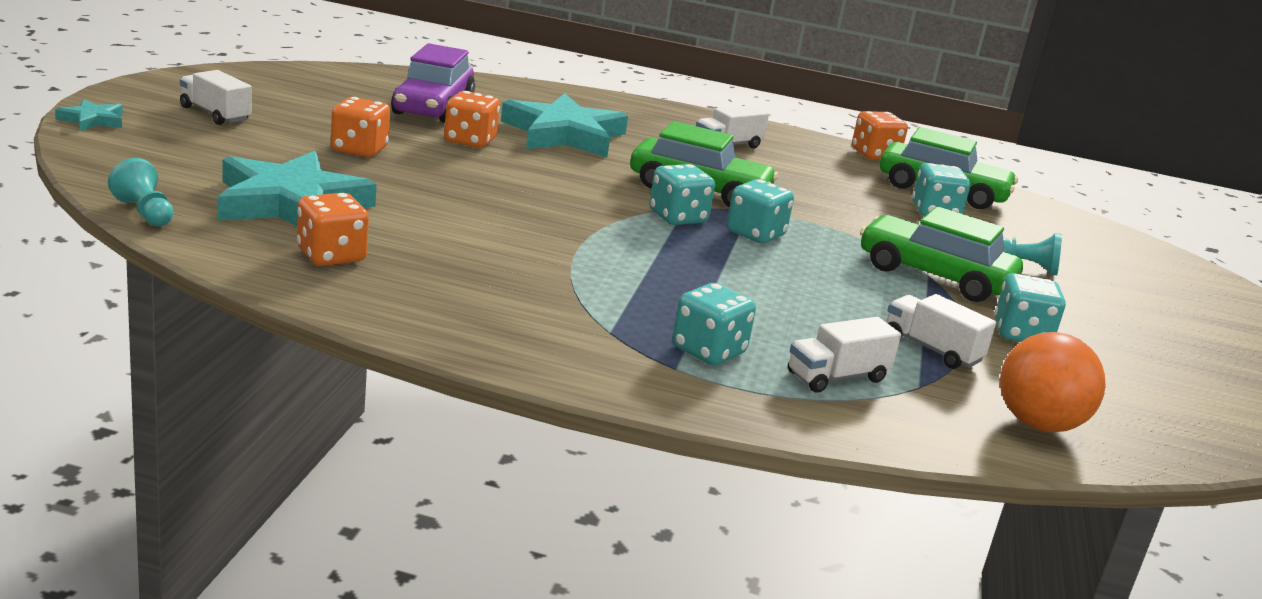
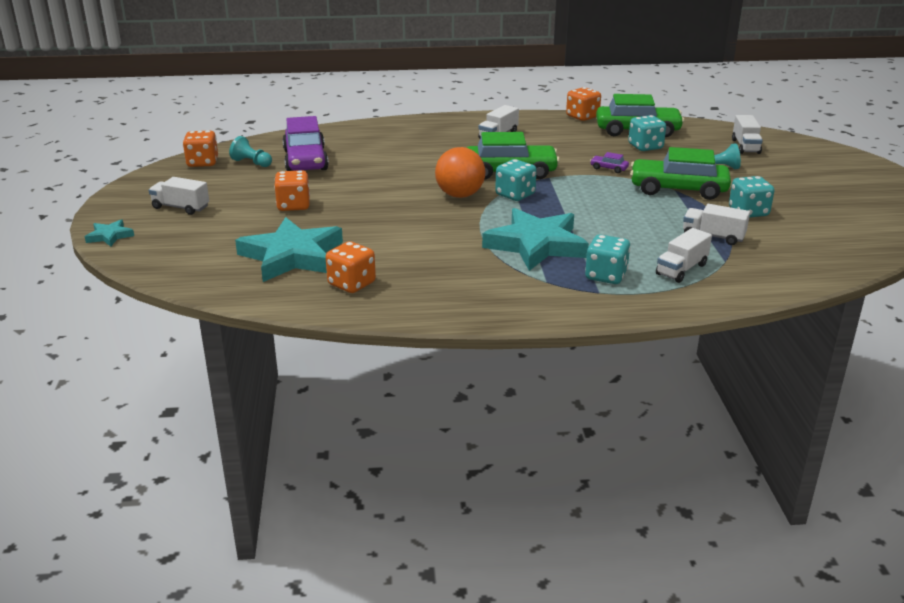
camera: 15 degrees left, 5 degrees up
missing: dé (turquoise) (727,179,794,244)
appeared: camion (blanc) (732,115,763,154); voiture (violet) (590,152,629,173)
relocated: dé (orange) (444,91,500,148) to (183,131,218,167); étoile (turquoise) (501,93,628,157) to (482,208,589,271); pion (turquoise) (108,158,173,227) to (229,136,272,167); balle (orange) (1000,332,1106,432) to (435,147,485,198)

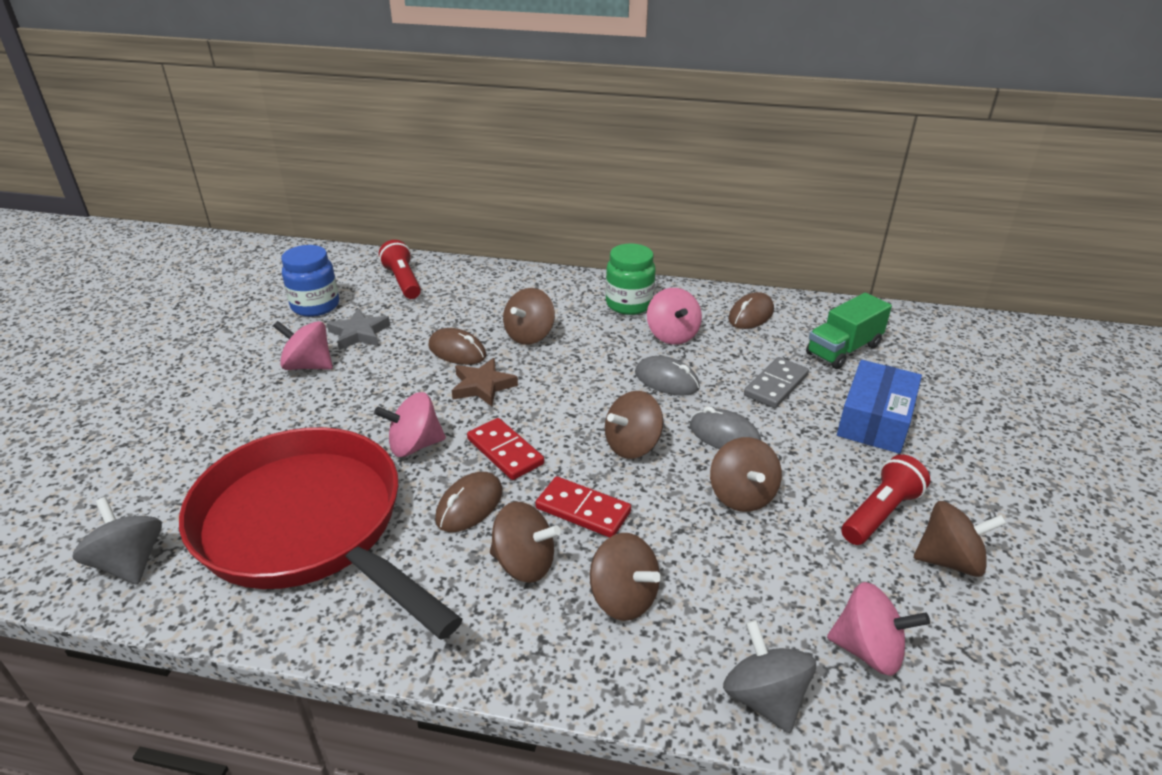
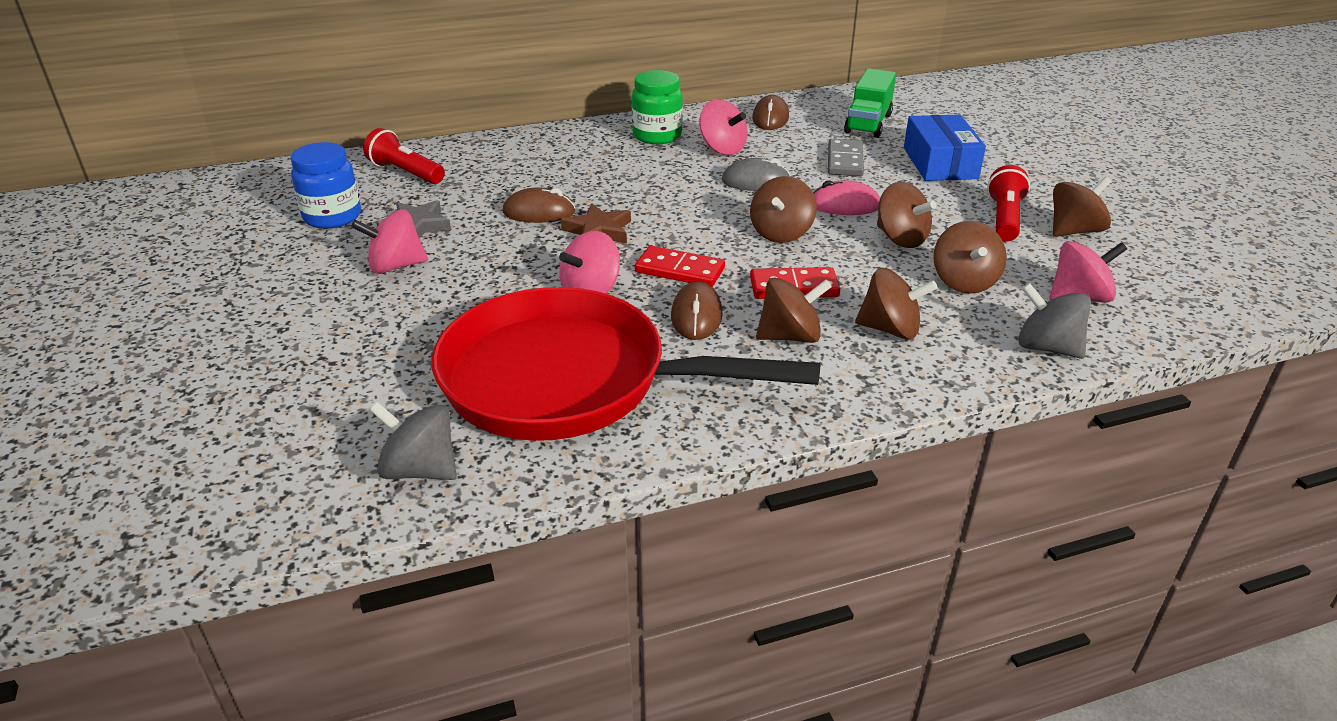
camera: 30 degrees left, 0 degrees up
relocated: toupie (marron) (503,288,555,345) to (933,221,1007,294)
colour: souris (gris) (690,406,761,449) to souris (rose) (813,180,880,215)

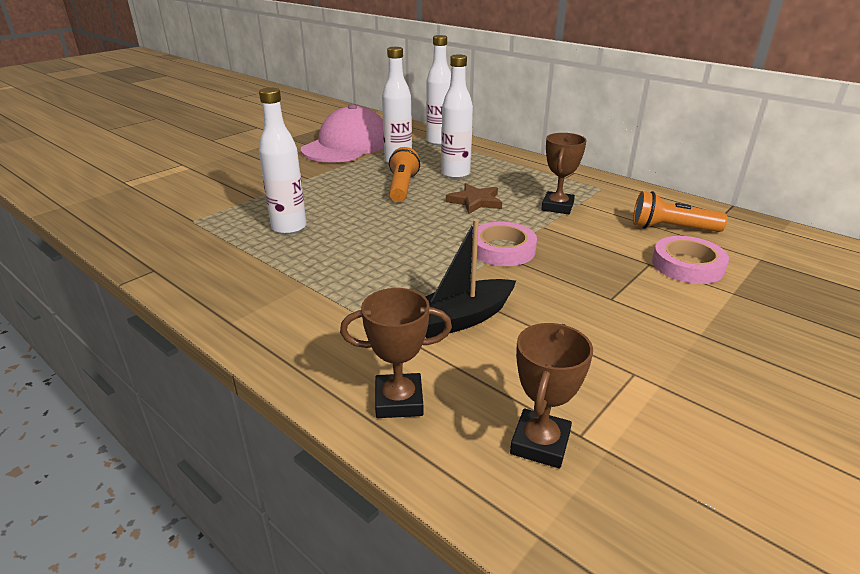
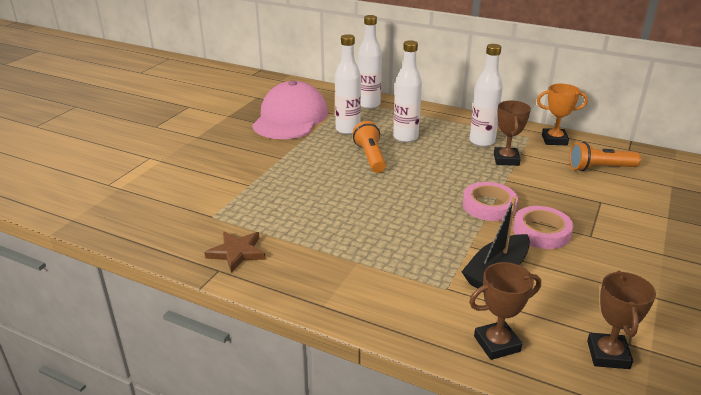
camera: 15 degrees left, 0 degrees up
appeared: trophée (orange) (537,84,588,145)
relocated: bouteille (blanc) (259,88,307,234) to (470,44,503,147); étoile (marron) (446,183,502,214) to (205,231,266,273); ruban adhésif (rose) (652,236,729,284) to (513,206,573,249)

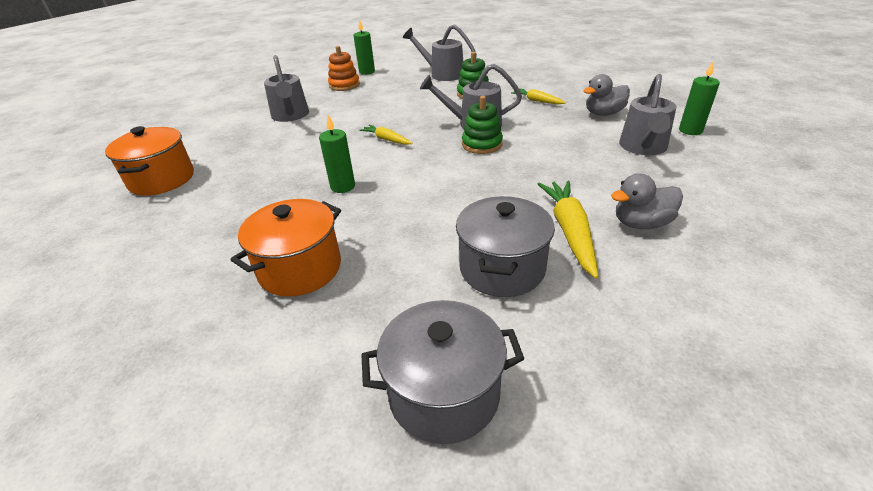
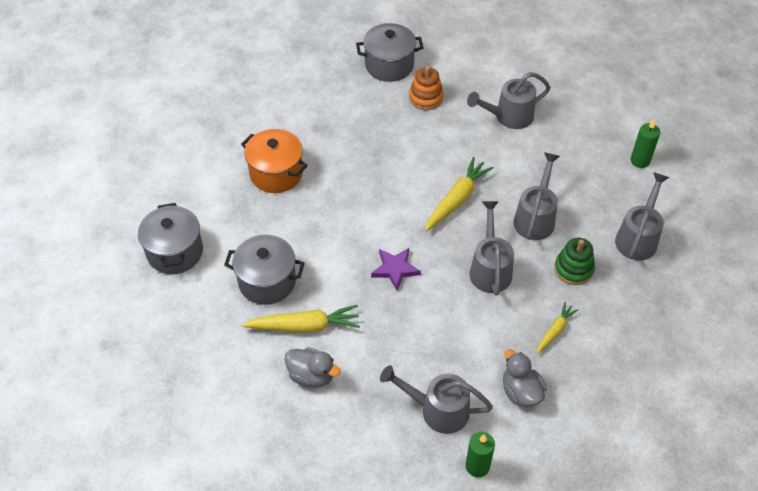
camera: 85 degrees right, 15 degrees up
missing: jouet à empiler (vert) (462,96,503,154); bougie (vert) (319,115,355,193)
appeared: arrosoir (gris) (513,152,560,240); étoile (violet) (371,248,421,290)
relocated: jouet à empiler (orange) (328,46,360,91) to (409,66,444,110)
colour: marmite (orange) (105,126,194,196) to marmite (gris) (356,23,423,82)
spun: canard (gris) (611,173,683,229) = (284,347,341,388) 135 degrees clockwise
size: carotte (jaune) (359,124,413,145) = (425,157,494,231) x1.71

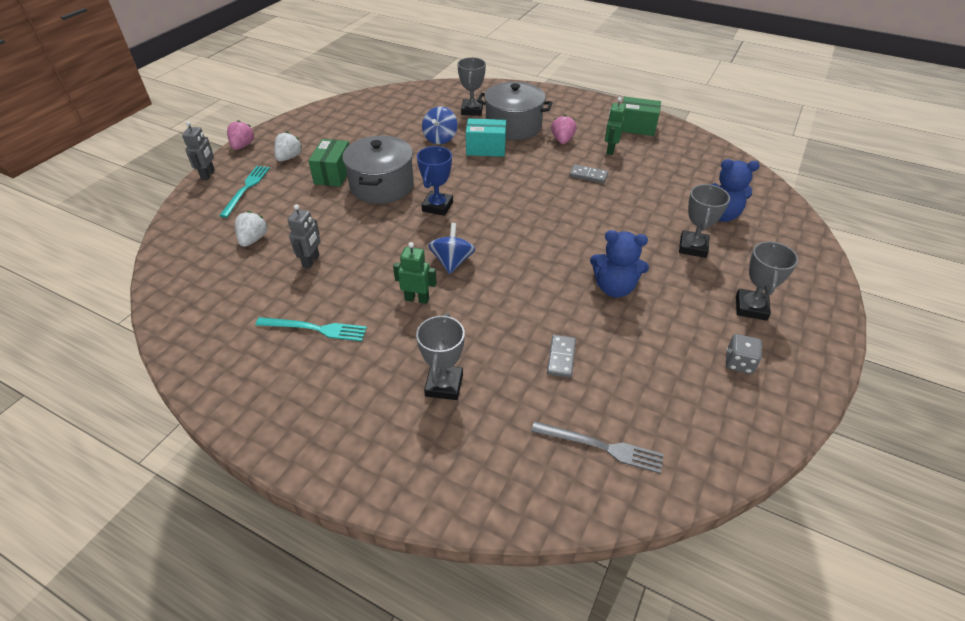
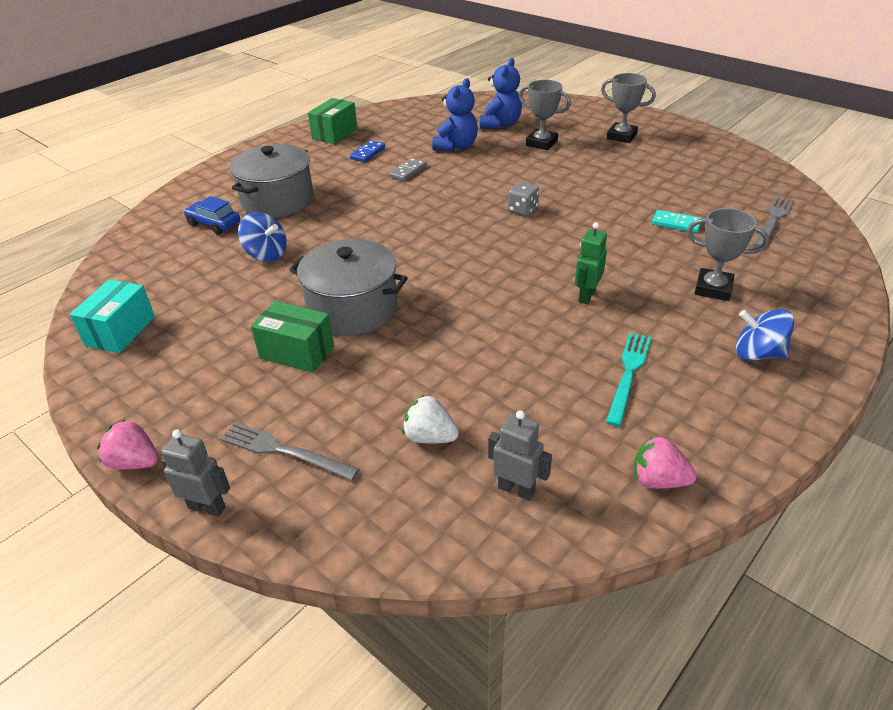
camera: 75 degrees left, 5 degrees down
missing: fraise (blanc) (274,132,303,162); trophée (bleu) (417,146,453,216)
relocated: fraise (rose) (551,115,577,144) to (634,436,697,489); boîte (turquoise) (466,118,506,157) to (70,279,155,353); robot (gris) (288,204,320,269) to (488,410,552,501); toupie (bleu) (428,223,475,274) to (736,309,794,361); ours en peluche (bleu) (590,230,649,298) to (432,78,478,152); dé (gris) (726,334,762,374) to (508,182,539,216)
exchanged: trophée (gris) (457,57,486,116) to voiture (bleu) (184,196,240,235); robot (vert) (605,97,626,155) to domino (bleu) (350,140,385,162)
colour: fourchette (turquoise) (219,166,270,218) to fourchette (gris) (220,422,359,480); domino (gris) (547,335,576,378) to domino (turquoise) (652,210,702,233)

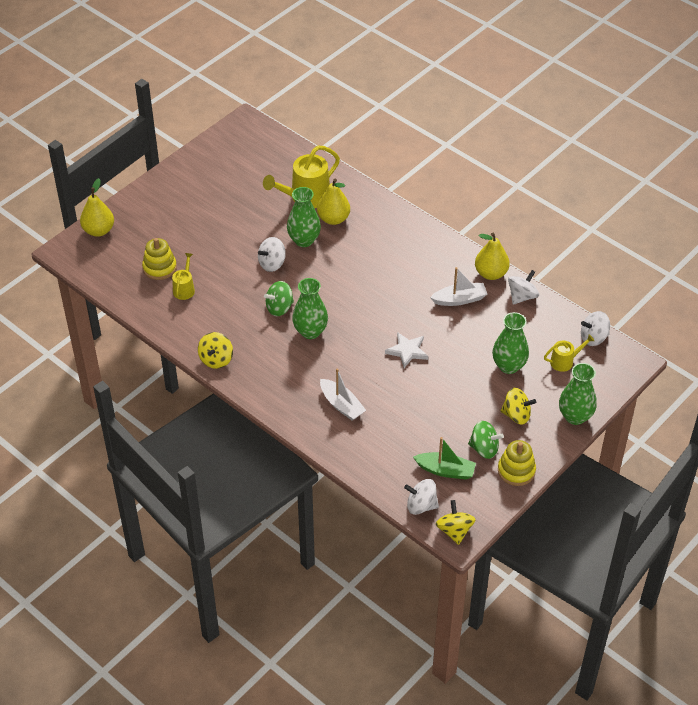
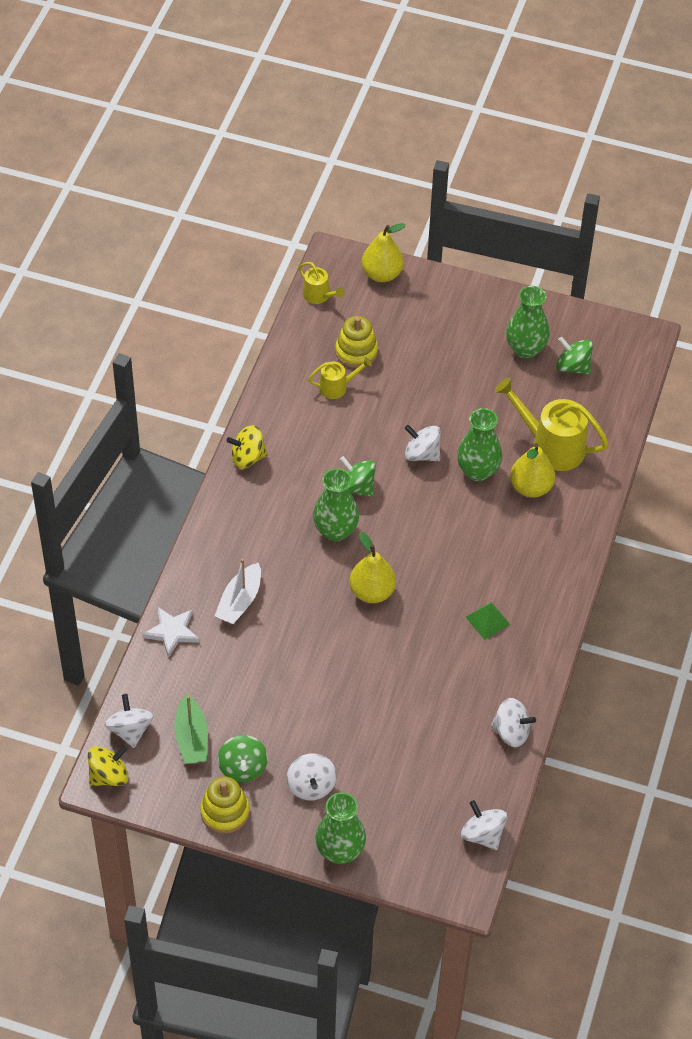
camera: 65 degrees right, 5 degrees up
missing: bateau (blanc) (430,267,487,306)
appeared: toupie (vert) (556,337,593,375); pyramide (vert) (465,602,511,640)
relocated: poire (jaune) (475,233,510,280) to (350,532,396,603); vase (vert) (492,312,529,374) to (506,286,549,359); étoile (blanc) (385,332,428,368) to (142,607,200,658); arrosoir (jaune) (544,334,594,372) to (299,262,345,304)
colour: toupie (jaune) (501,388,536,425) to toupie (blanc) (287,753,337,801)

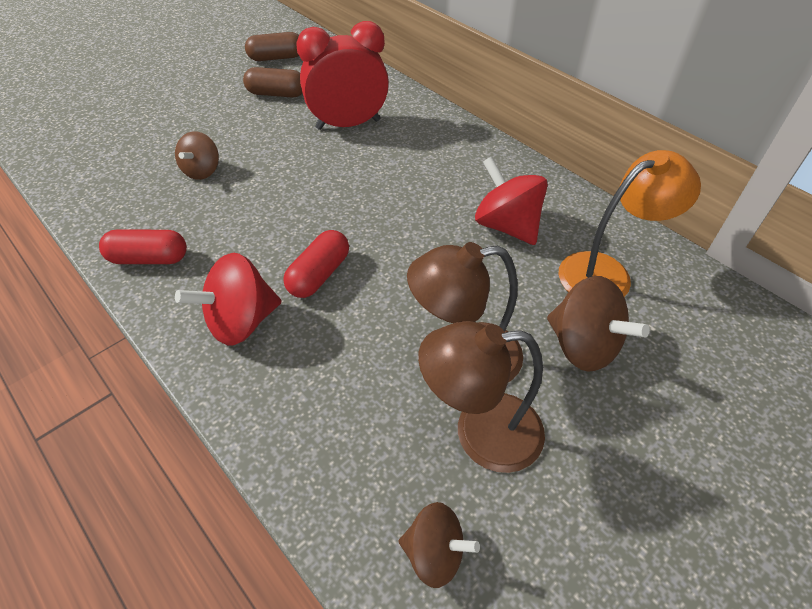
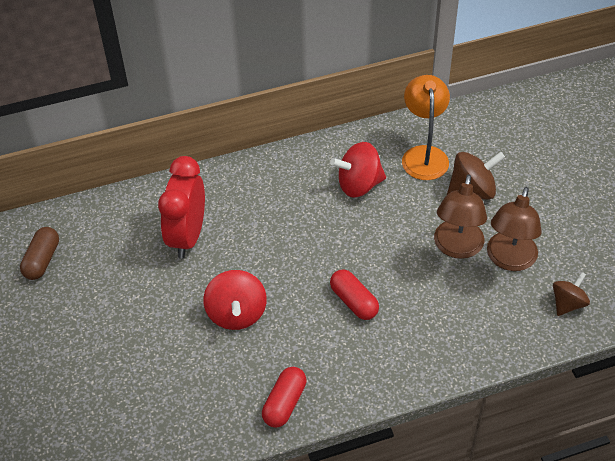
camera: 65 degrees left, 0 degrees up
missing: gélule (marron) (243,67,303,97); toupie (marron) (175,131,219,180)
relocated: toupie (rouge) (175,253,281,346) to (203,270,267,330)

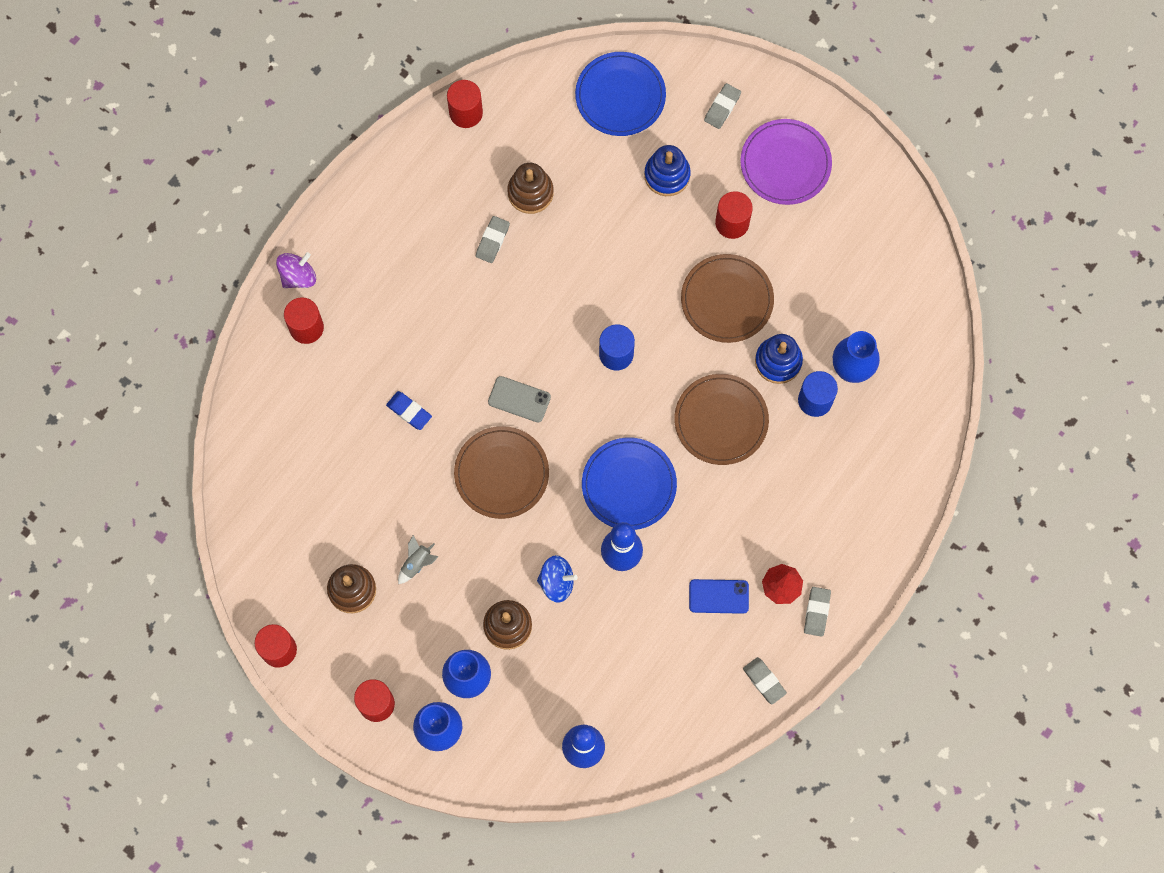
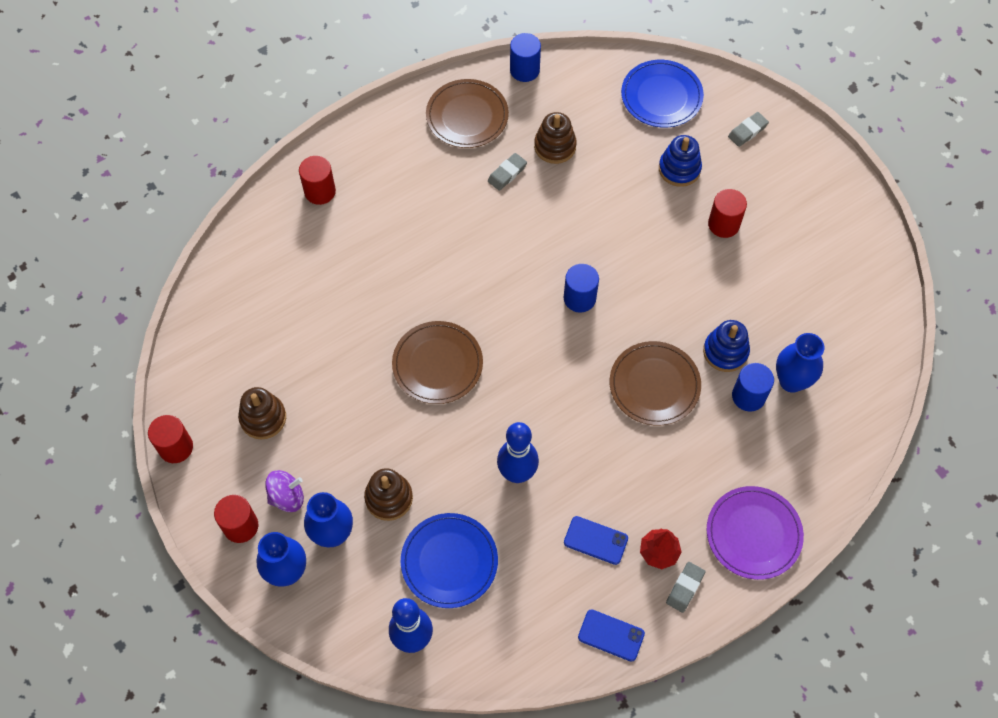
camera: 20 degrees right, 10 degrees down
missing: téléphone (gris) (488,376,551,423); gomme (bleu) (386,391,432,430); fusée (gris) (398,535,439,584); toupie (bleu) (537,555,578,603)
relocated: assiette (violet) (740,119,832,205) to (707,486,804,580); toupie (violet) (276,252,316,288) to (265,470,304,512); assiette (marron) (681,254,774,343) to (426,79,509,148); assiette (bleu) (582,437,677,530) to (401,513,498,608)
exchanged: gomme (gris) (743,657,787,704) to téléphone (bleu) (578,609,645,662)
colour: cylindre (rouge) (447,80,483,128) to cylindre (bleu) (510,33,541,82)

